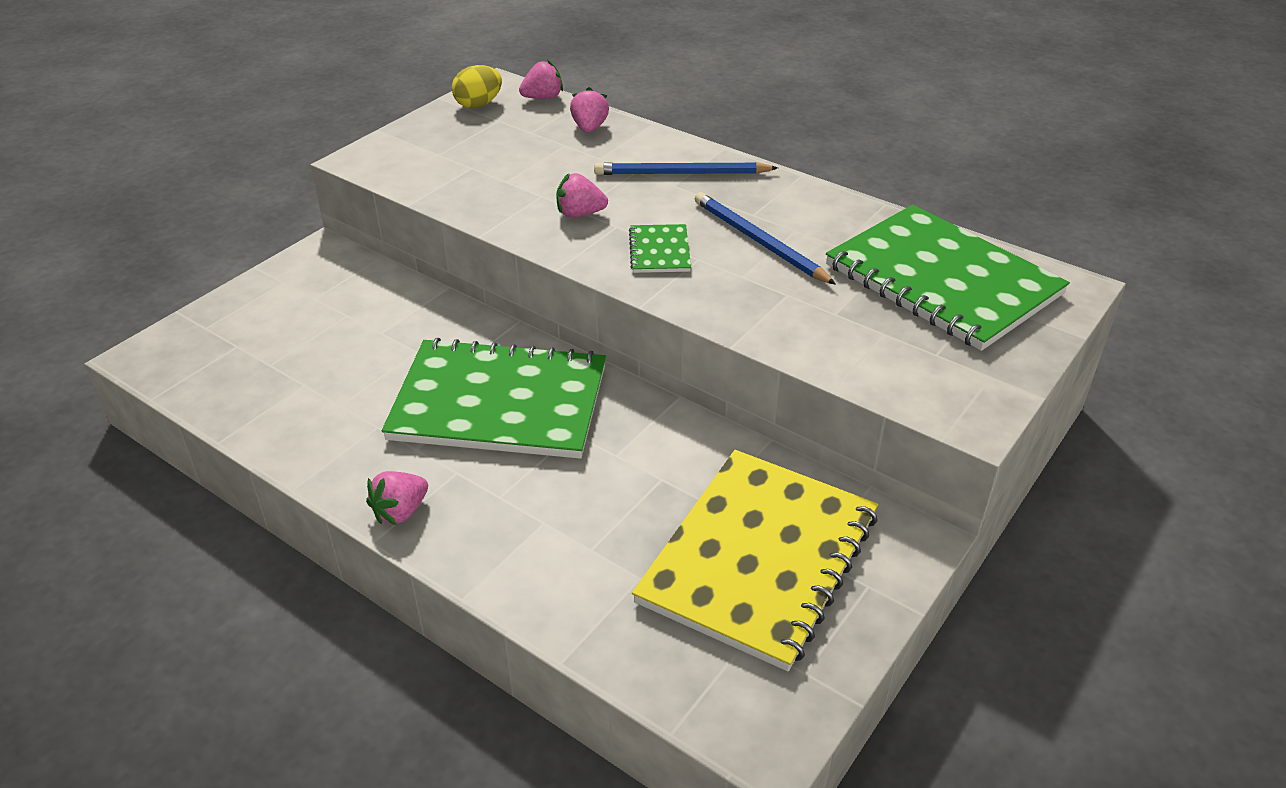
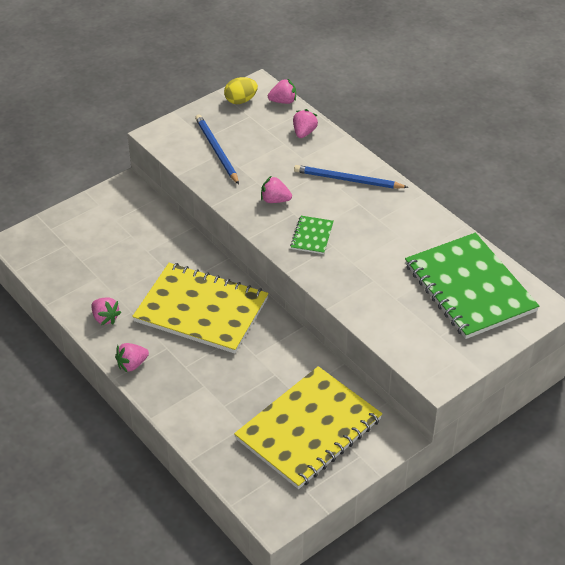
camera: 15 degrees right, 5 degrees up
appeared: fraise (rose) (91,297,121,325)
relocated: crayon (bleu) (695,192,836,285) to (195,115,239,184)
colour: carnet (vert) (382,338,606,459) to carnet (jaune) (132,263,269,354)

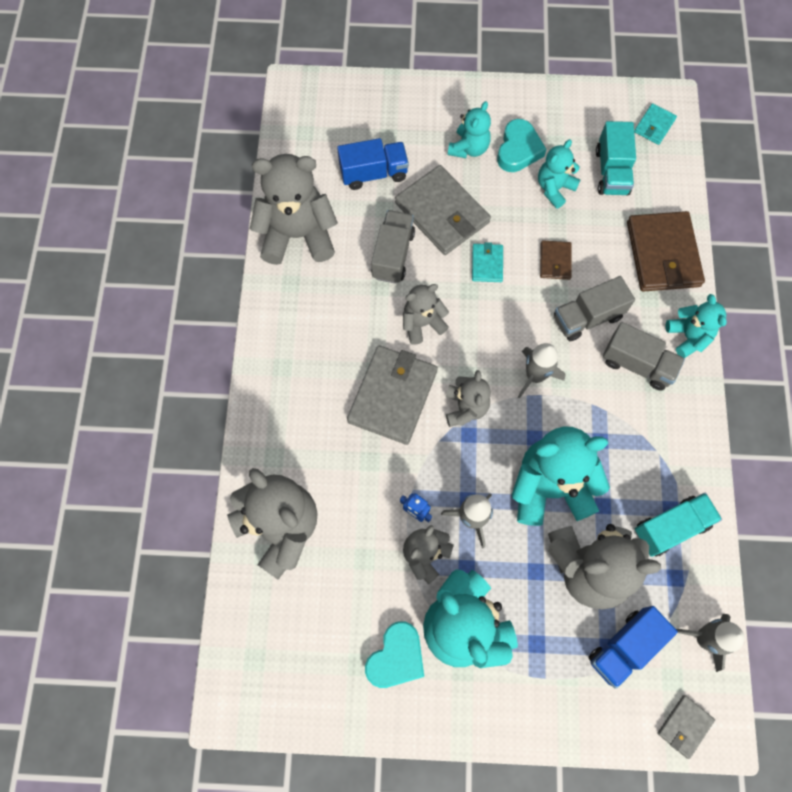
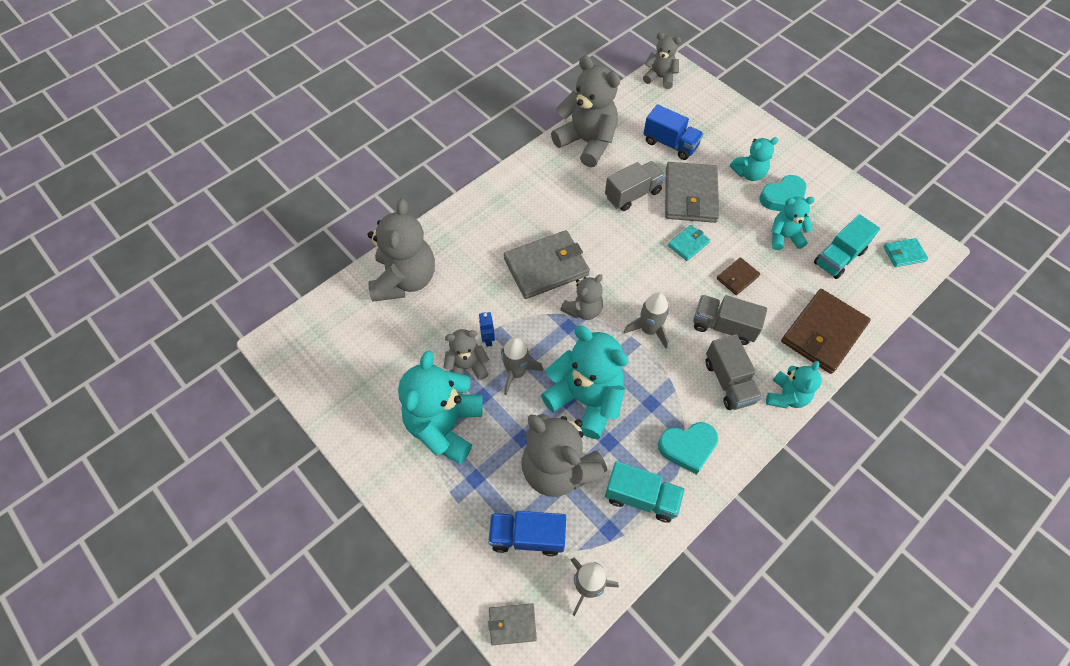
camera: 45 degrees right, 10 degrees down
relocated: ours en peluche (gris) (403,284,449,345) to (643,32,681,89); cœur (turquoise) (365,621,424,688) to (658,422,718,475)

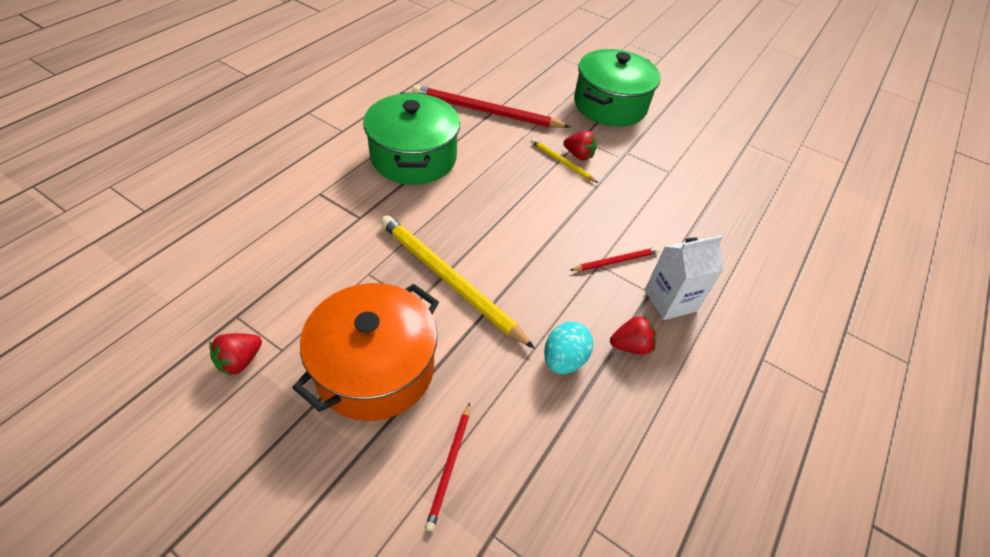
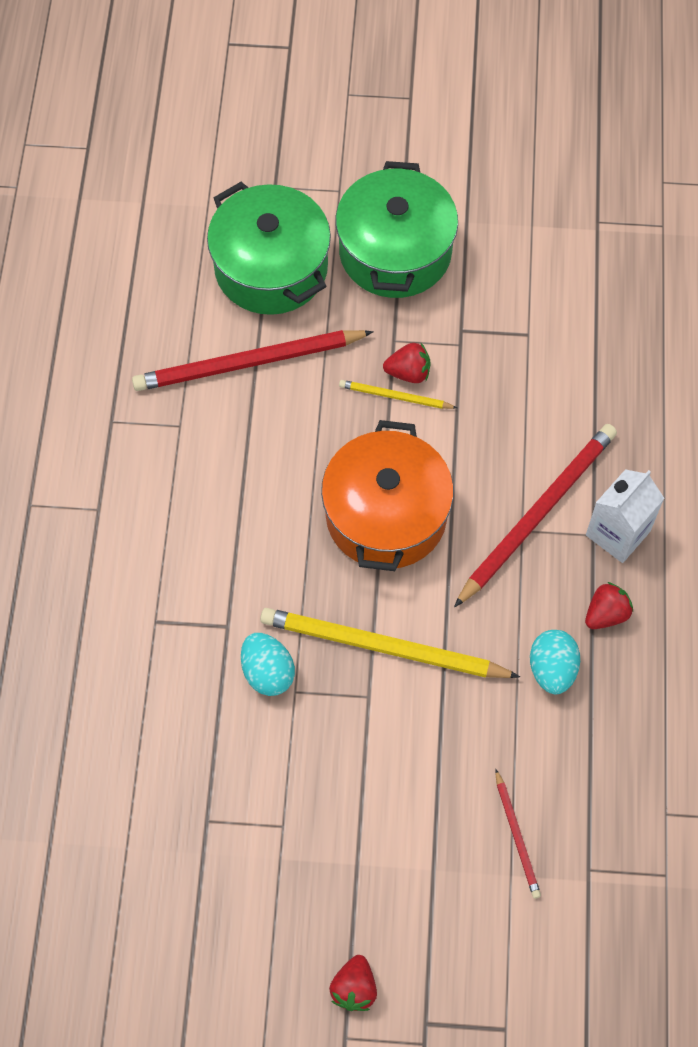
camera: 25 degrees left, 15 degrees up
appeared: œuf (turquoise) (241,633,295,696)
relocated: marmite (vert) (363,93,460,185) to (207,182,331,315); marmite (orange) (292,283,439,421) to (321,420,454,571); fraise (rouge) (209,333,262,376) to (329,955,377,1011)
size: crayon (rouge) (569,247,659,271) = (454,424,617,608) x2.05

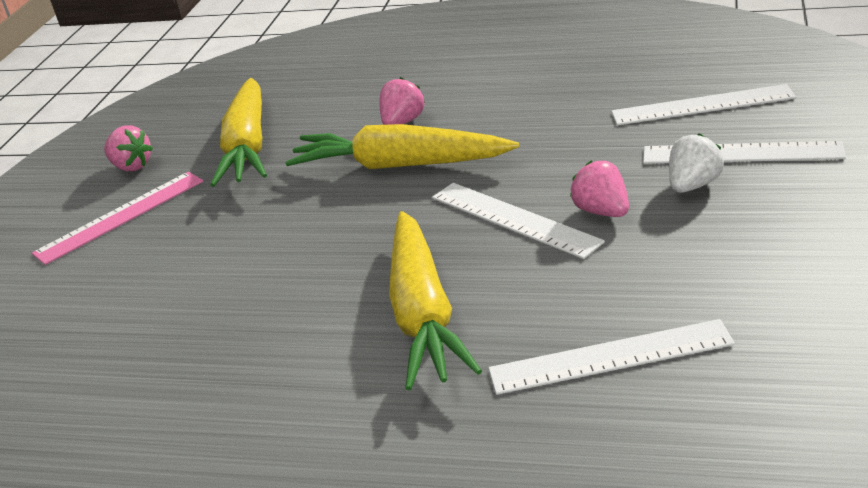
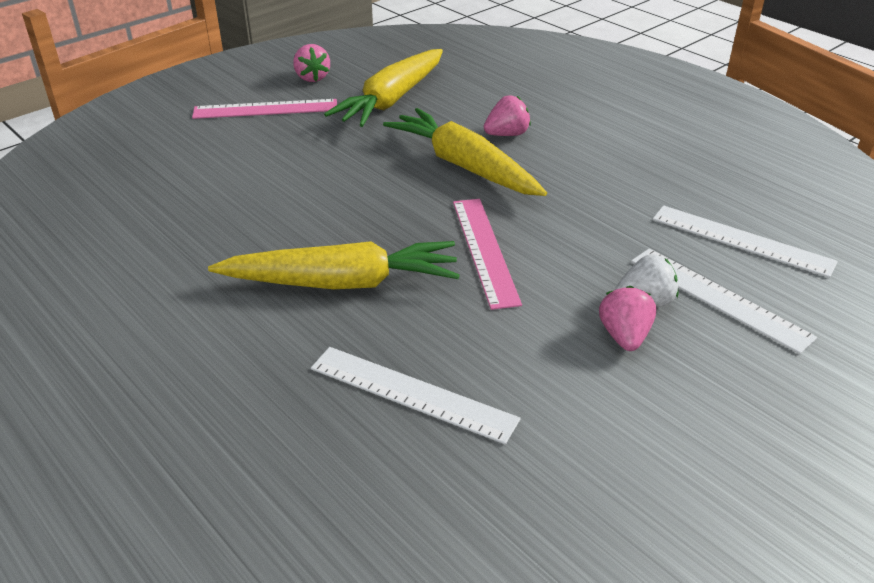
camera: 30 degrees right, 5 degrees up
relocated: fraise (rose) (570,161,629,217) to (599,286,656,351)
colour: règle (blanc) (432,183,605,259) to règle (rose) (453,199,522,310)
spun: carotte (jaune) (389,211,482,390) = (208,241,460,289) 120 degrees counterclockwise

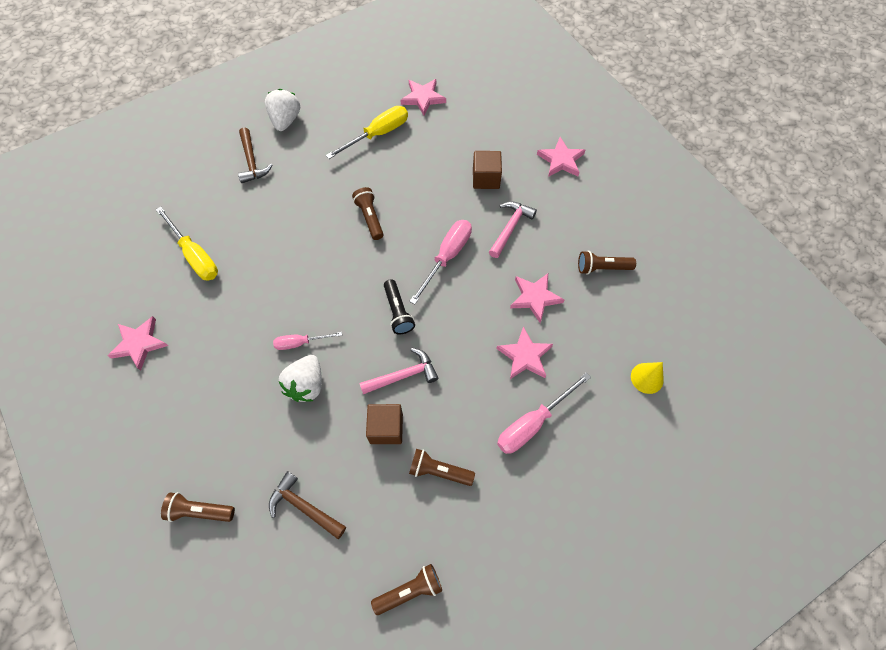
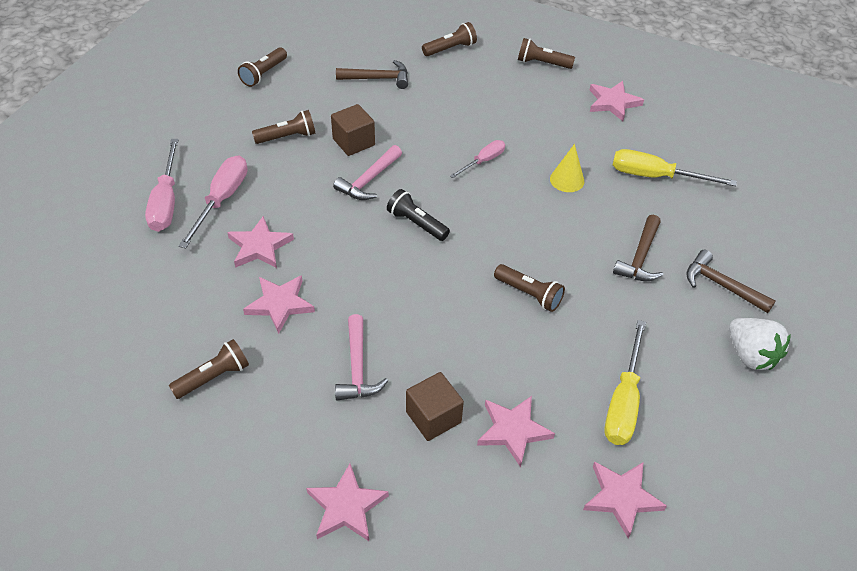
camera: 145 degrees right, 15 degrees down
missing: fraise (blanc) (279,355,322,402)
appeared: lampe de poche (marron) (518,38,575,69); marteau (marron) (613,215,663,281); étoile (rose) (477,396,555,467)
relocated: tournevis (rose) (409,220,472,305) to (145,139,179,232); cône (jaune) (631,362,664,394) to (550,144,584,192)

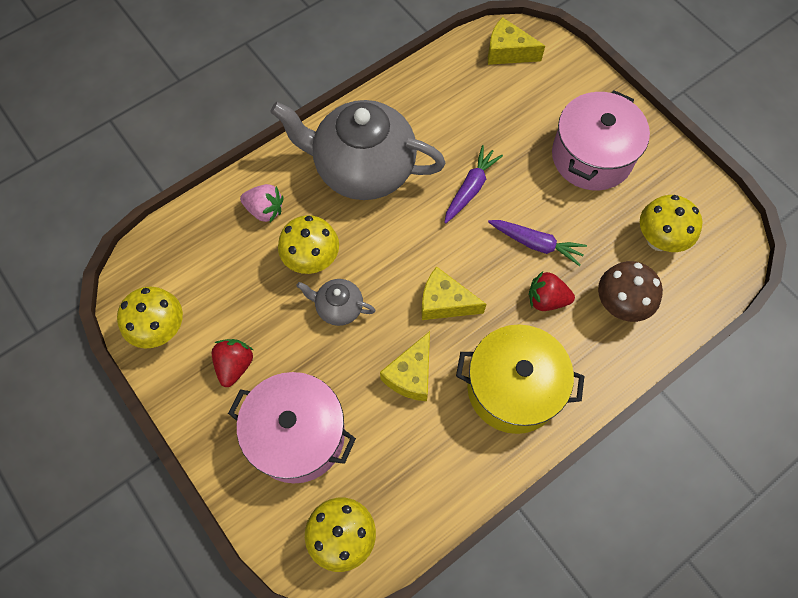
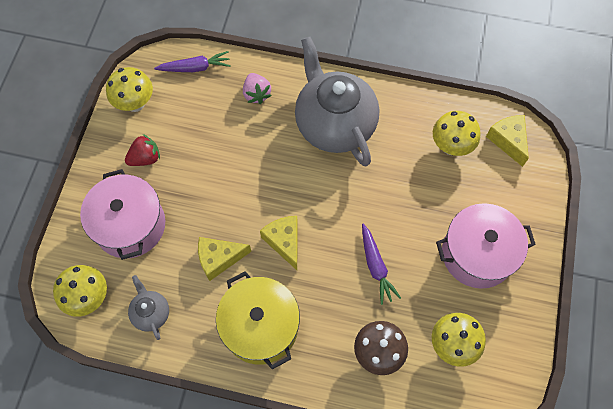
camera: 50 degrees right, 0 degrees up
missing: fraise (rouge) (529,271,575,311)
relocated: carotte (violet) (444,145,503,223) to (154,51,231,72); champignon (jaune) (278,215,339,274) to (433,111,481,156); théière (gris) (296,279,375,326) to (128,275,169,340)

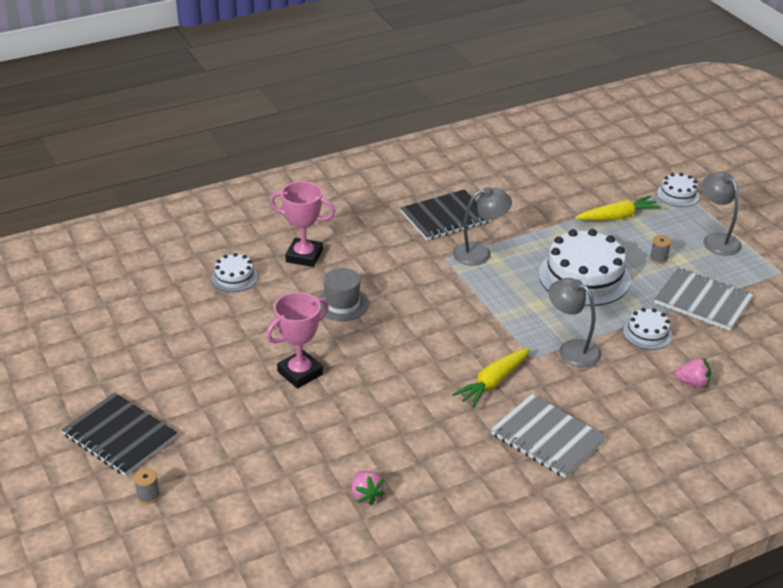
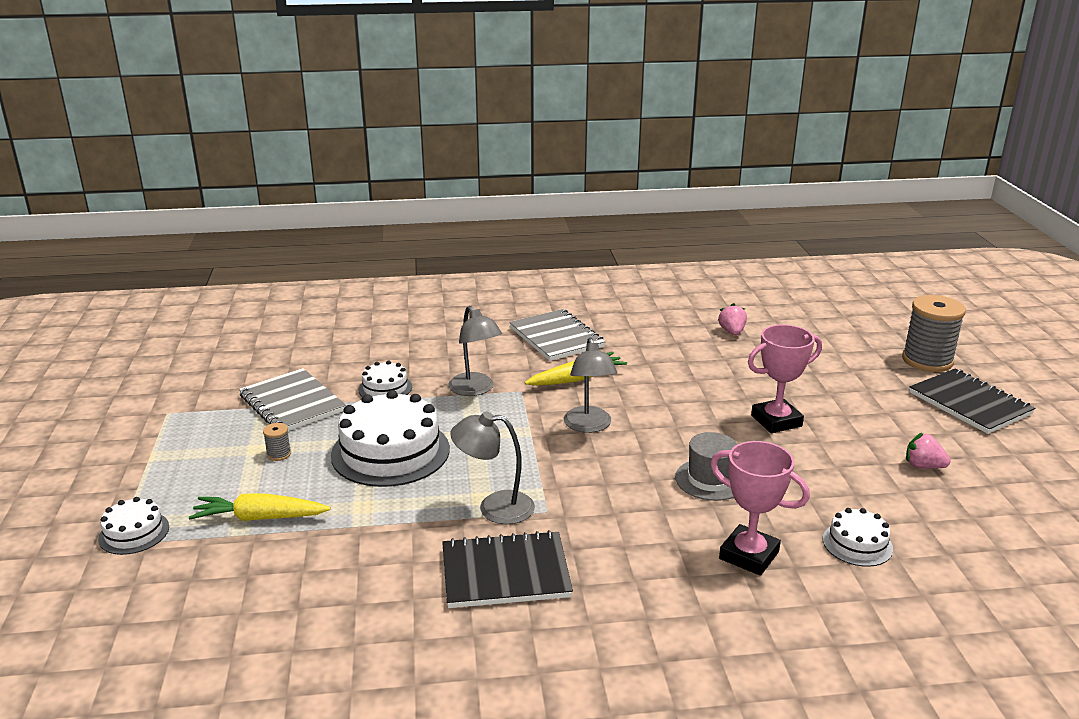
camera: 160 degrees left, 10 degrees down
relocated: lampe (gris) (702,172,742,256) to (564,338,617,433); fraise (rose) (675,358,711,388) to (906,433,951,469)
size: bobine (gris) (134,468,160,504) = (902,295,966,372) x2.39

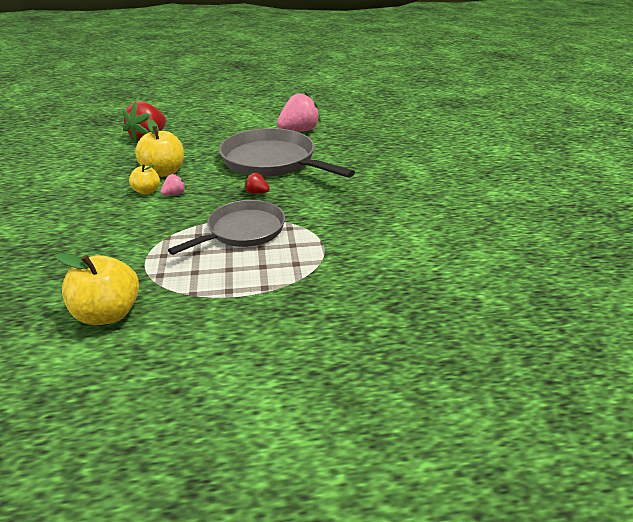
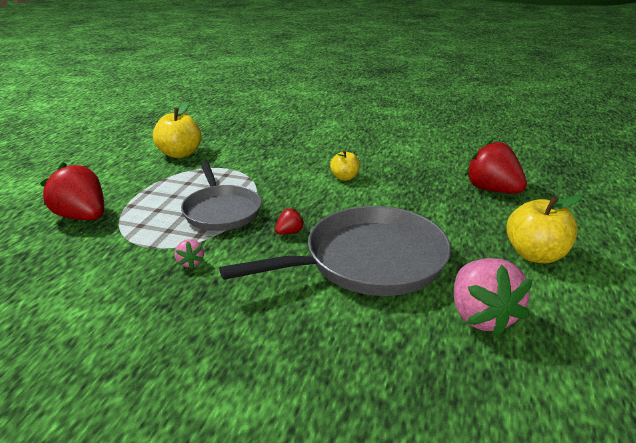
camera: 115 degrees right, 5 degrees down
appeared: fraise (rouge) (40,163,104,220)
relocated: pomme (jaune) (135,119,184,177) to (506,195,582,264); fraise (rose) (160,173,186,196) to (175,239,204,269)

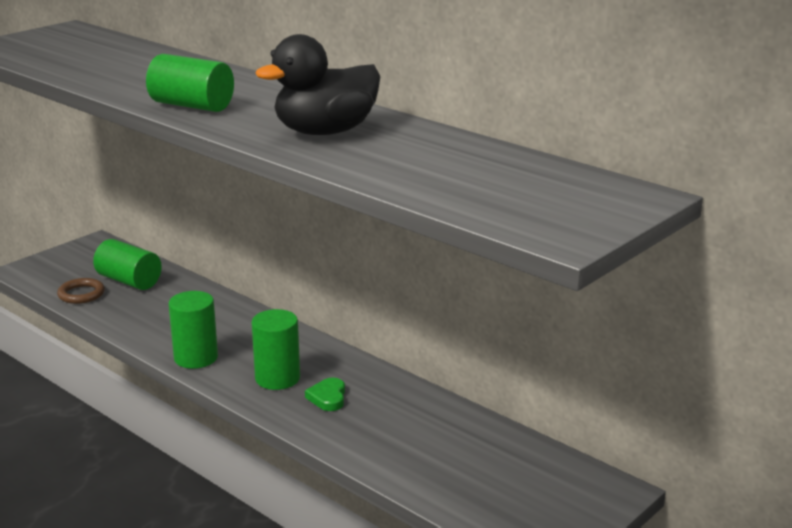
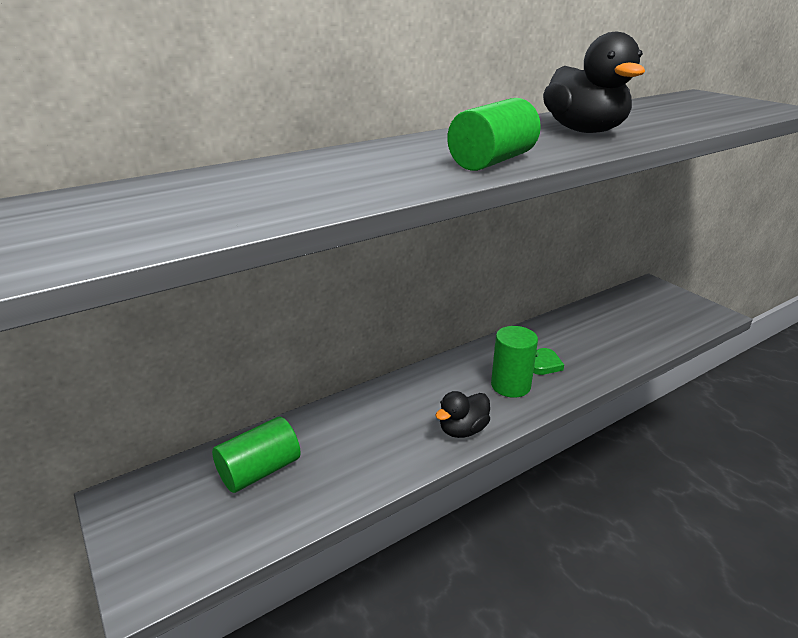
camera: 75 degrees left, 5 degrees up
missing: anneau (marron) (57,278,105,304)
exchanged: cylindre (vert) (169,291,218,369) to canard (noir) (435,391,490,438)
spun: cœur (vert) (305,378,345,411) = (533,348,564,375) 75 degrees counterclockwise

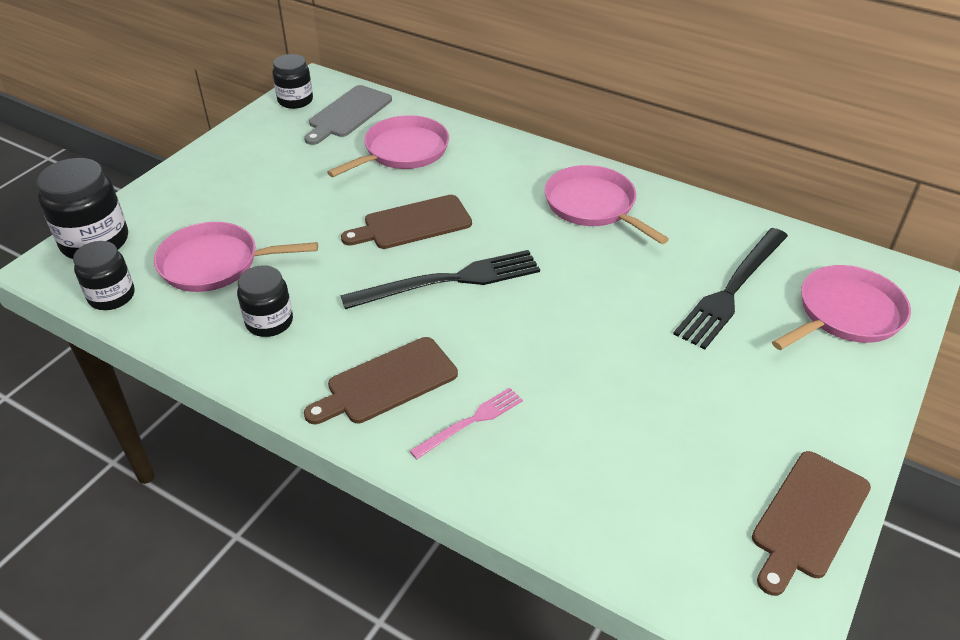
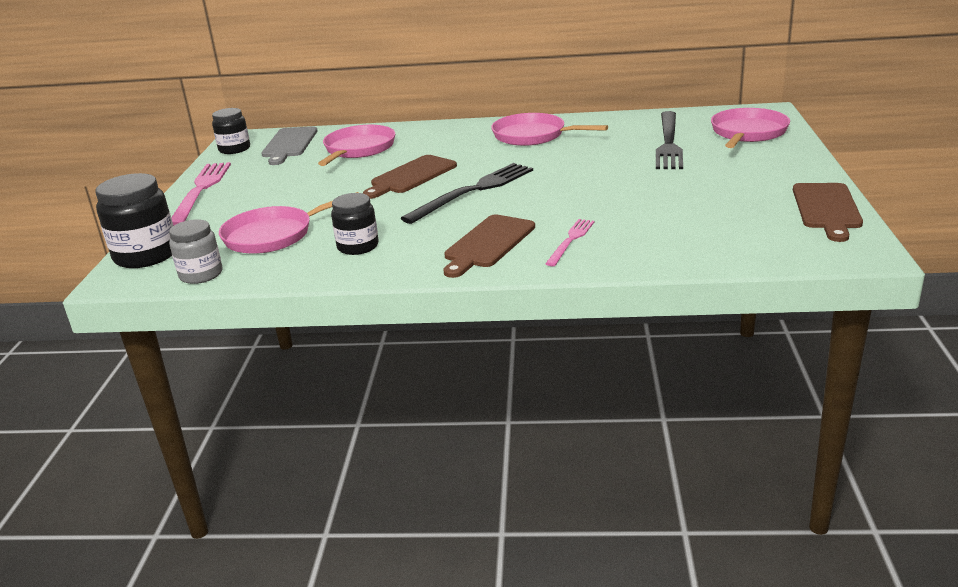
camera: 25 degrees left, 15 degrees down
appeared: fourchette (rose) (171,162,231,226)
colour: bocal (noir) (73,241,135,310) to bocal (gris) (169,219,222,284)

